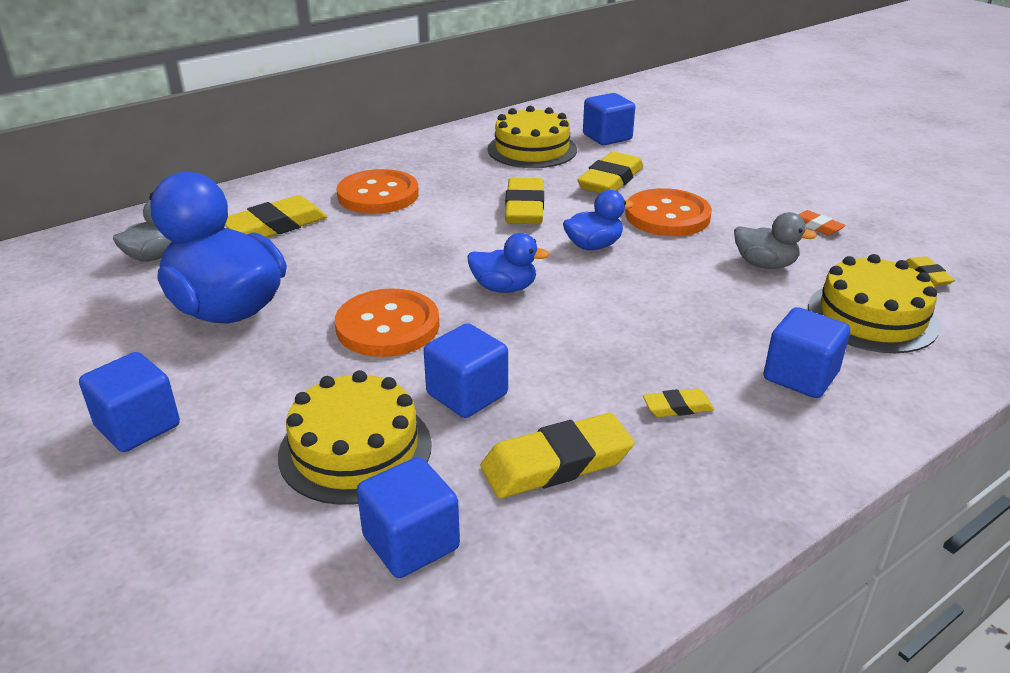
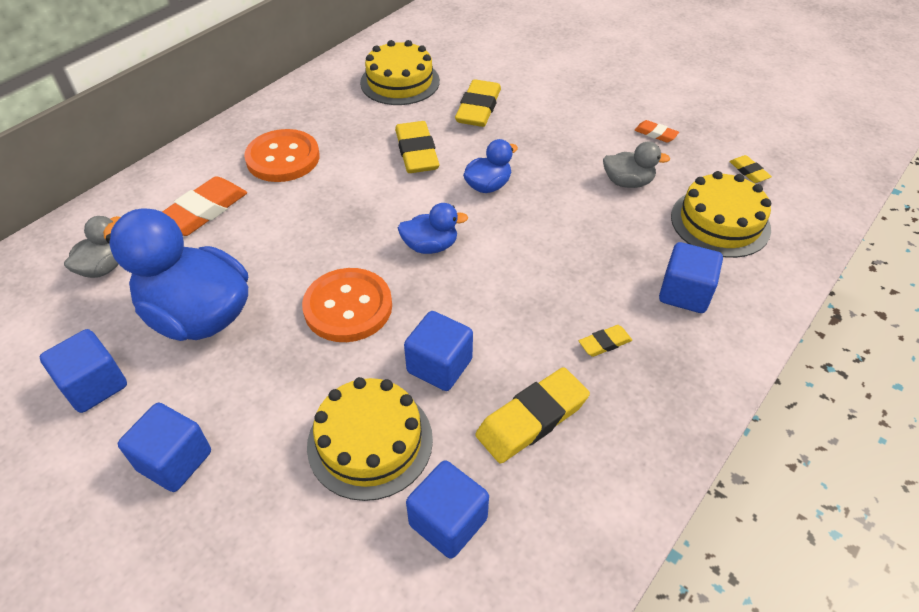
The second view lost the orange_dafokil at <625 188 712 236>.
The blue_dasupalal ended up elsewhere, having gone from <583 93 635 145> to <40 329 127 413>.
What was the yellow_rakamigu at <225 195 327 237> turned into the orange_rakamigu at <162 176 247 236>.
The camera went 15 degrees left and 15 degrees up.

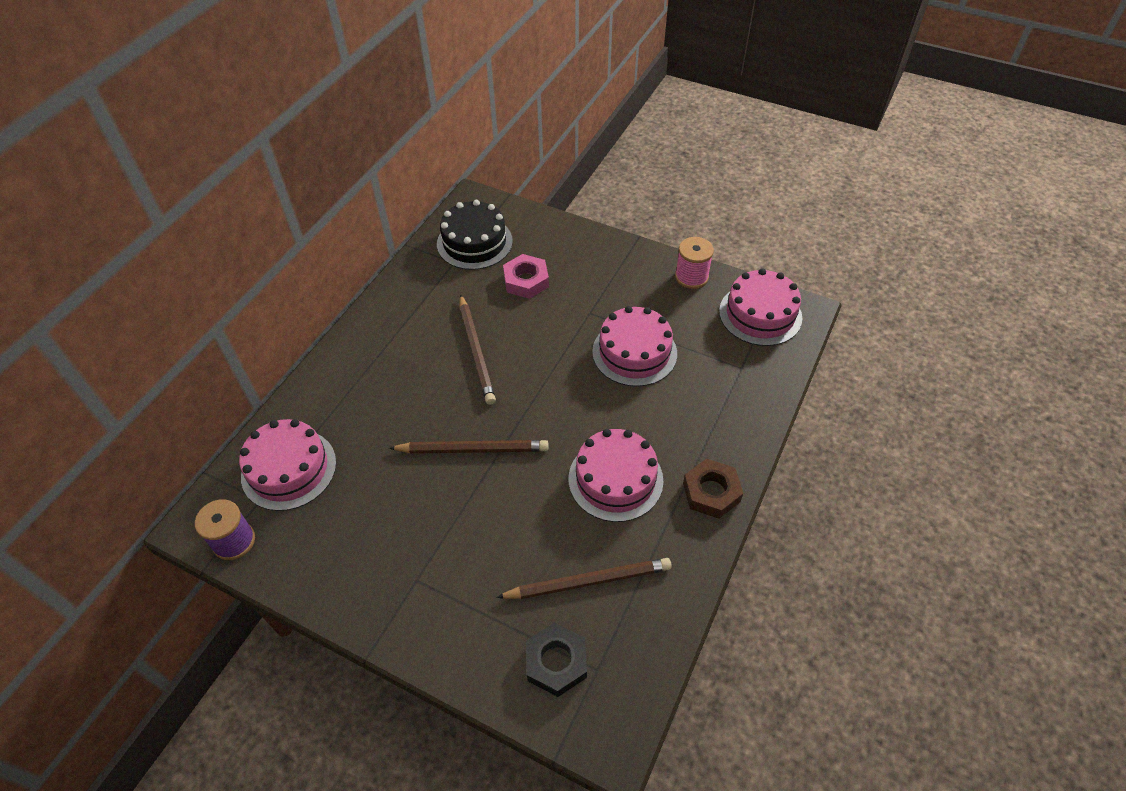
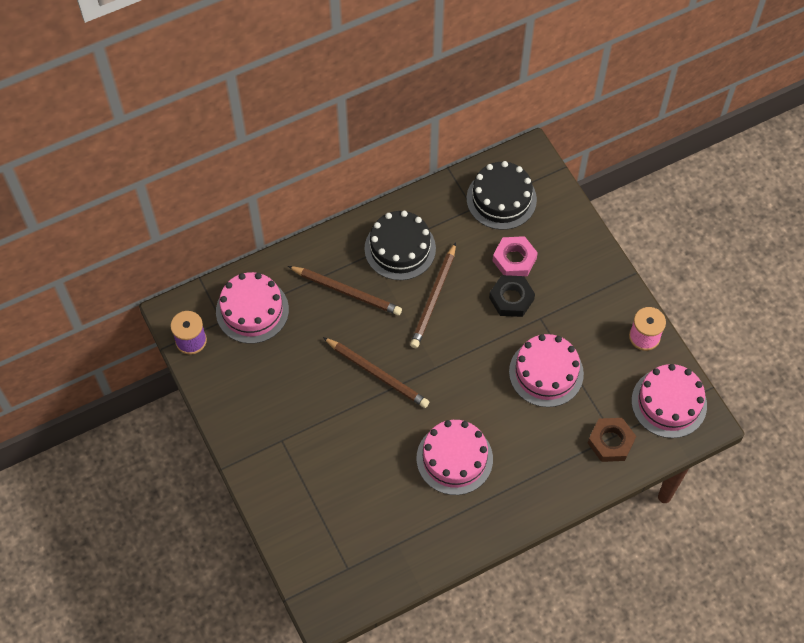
The second view gained the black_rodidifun at <364 211 436 280>.
The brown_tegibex ended up elsewhere, having gone from <496 558 672 599> to <288 266 402 315>.
The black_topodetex ended up elsewhere, having gone from <526 623 587 697> to <489 275 535 317>.
The brown_topodetex ended up elsewhere, having gone from <683 459 743 519> to <588 418 636 462>.
The camera went 35 degrees right and 10 degrees up.

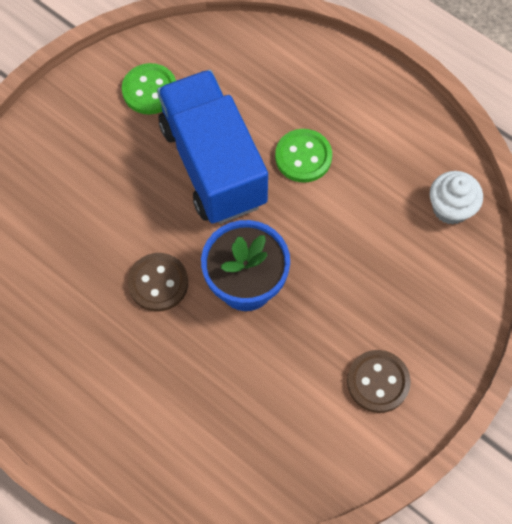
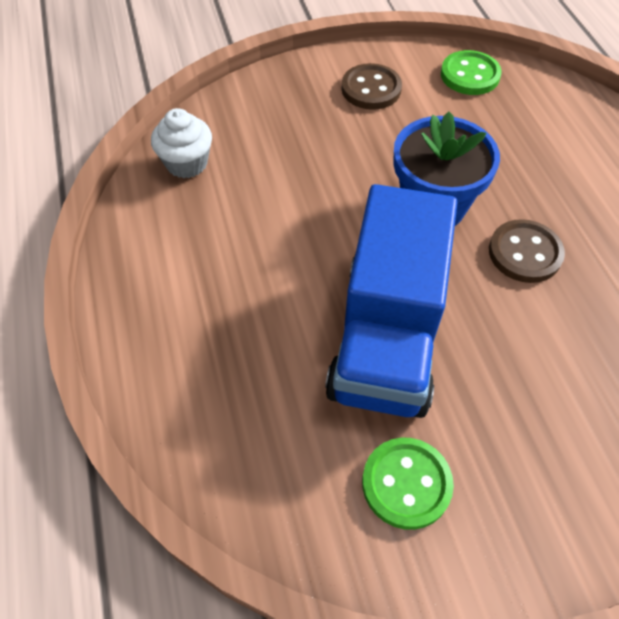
The green_dafokil ended up elsewhere, having gone from <275 129 332 183> to <441 50 502 95>.
The camera went 145 degrees left and 10 degrees down.

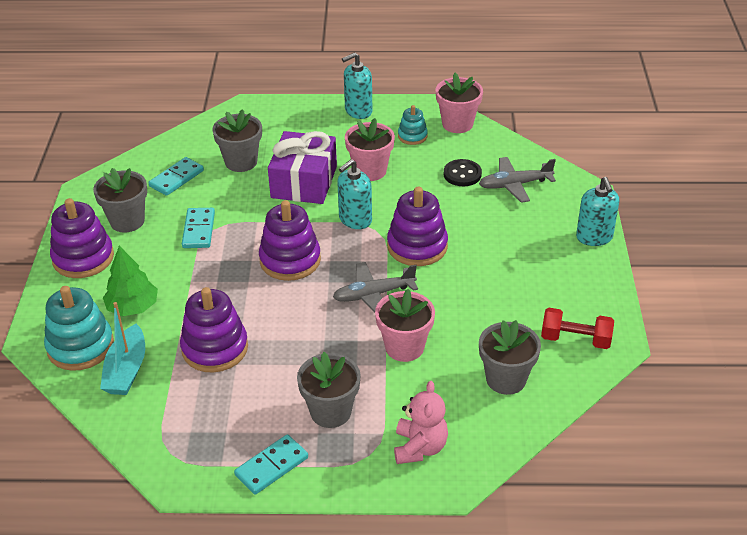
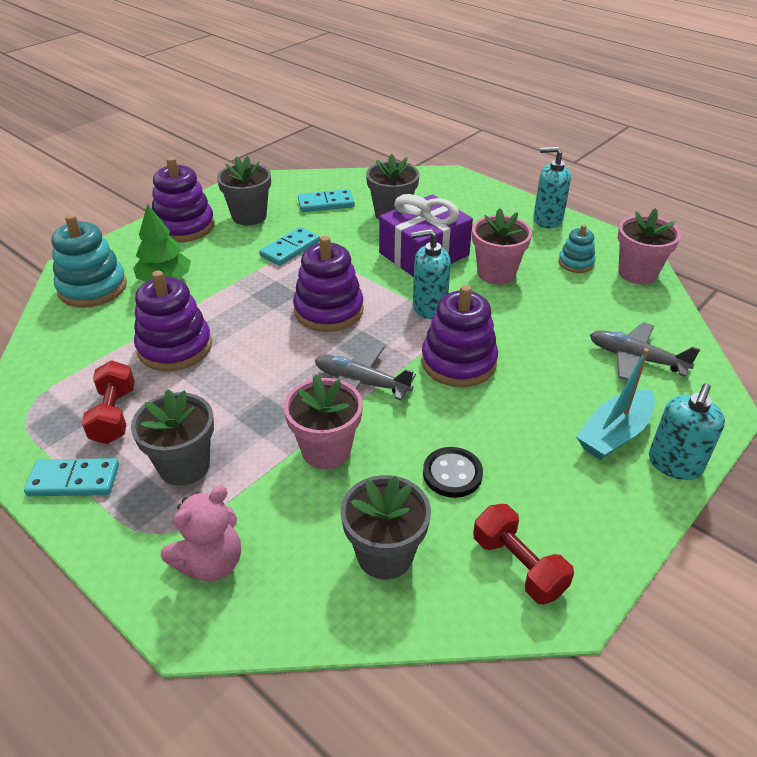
The second view gained the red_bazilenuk at <82 360 135 444>.
The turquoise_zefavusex ended up elsewhere, having gone from <100 302 145 395> to <576 348 655 460>.
The black_dafokil ended up elsewhere, having gone from <444 159 482 186> to <423 447 483 498>.
The camera went 40 degrees right and 0 degrees up.

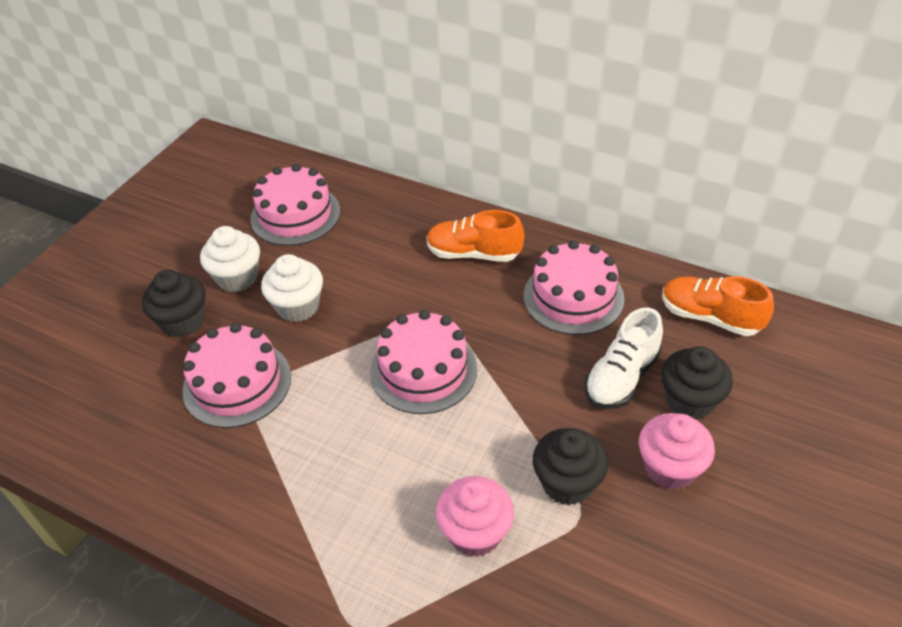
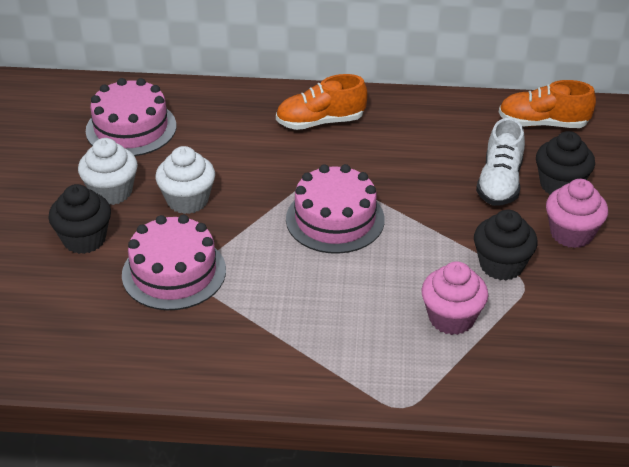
The second view lost the pink_rodidifun at <524 240 624 335>.
The camera went 25 degrees left and 5 degrees down.

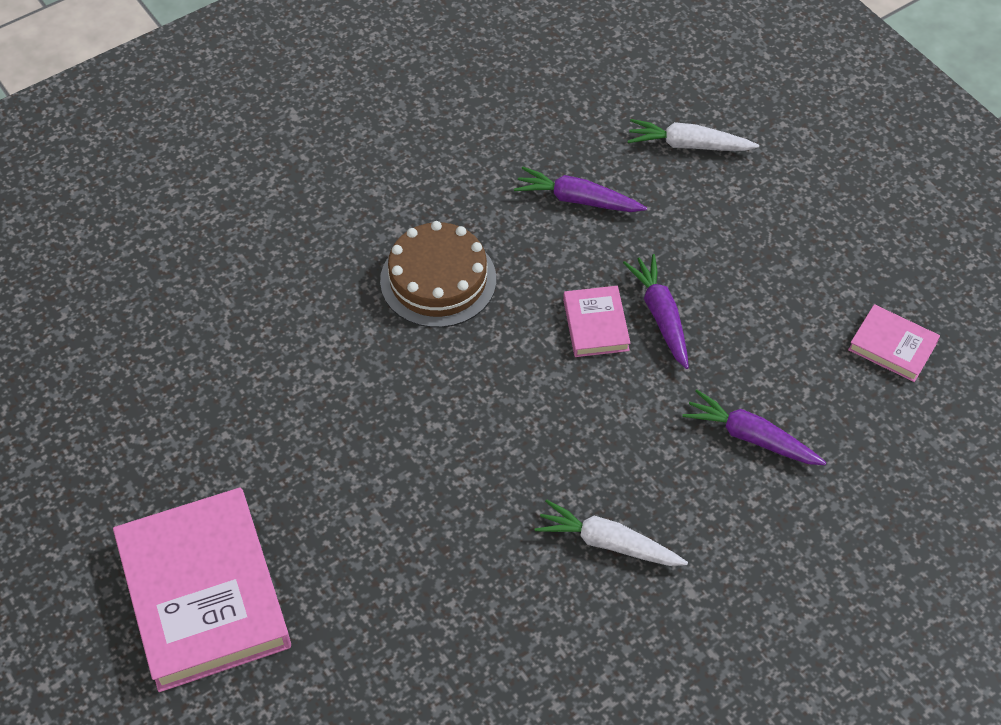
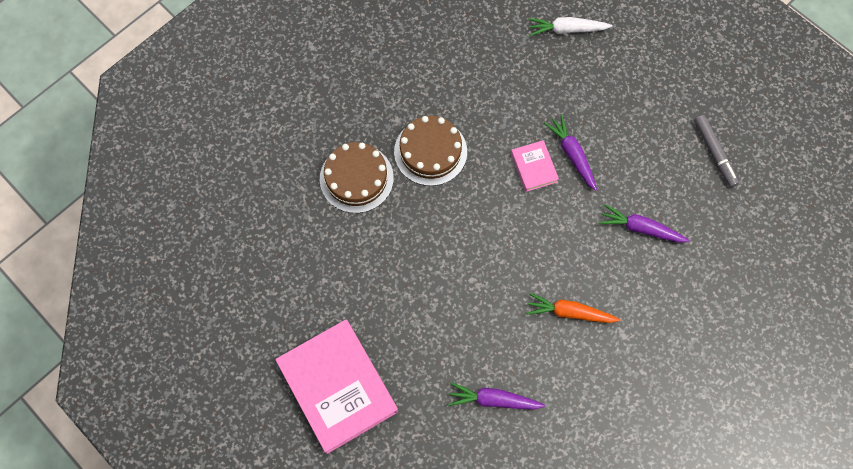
The second view gained the brown_rodidifun at <320 142 394 213>.
The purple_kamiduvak ended up elsewhere, having gone from <514 167 647 212> to <448 382 545 410>.
Where the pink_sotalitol stood at <848 304 940 382>, the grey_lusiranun came to stand at <694 115 739 187>.
What was the white_kamiduvak at <535 499 688 566> turned into the orange_kamiduvak at <526 293 620 323>.
The camera went 10 degrees left and 15 degrees up.

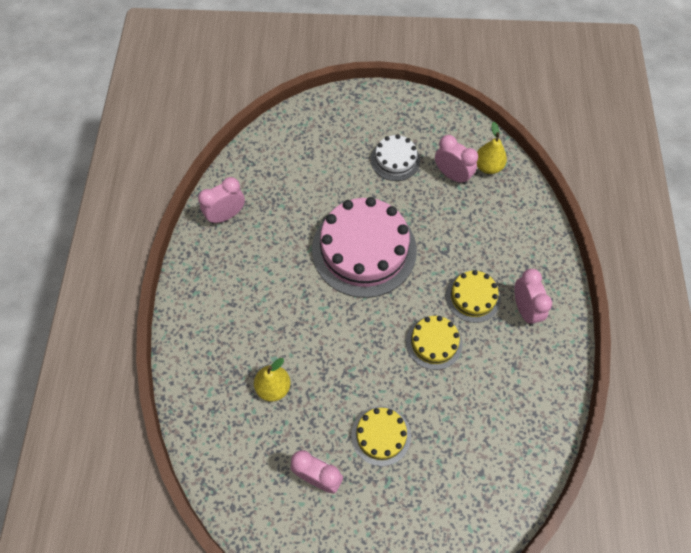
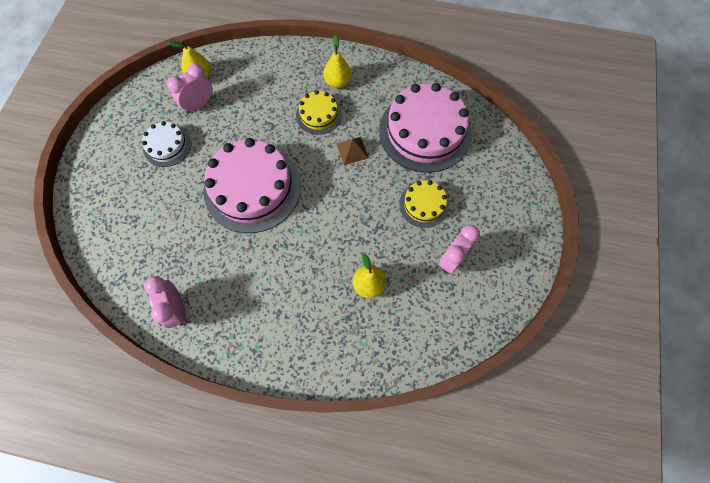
The second view gained the pink_rodidifun at <379 83 472 173>.
Where the yellow_rodidifun stood at <406 316 463 370>, the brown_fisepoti came to stand at <337 137 369 165>.
Where the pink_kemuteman stood at <514 269 552 326>, the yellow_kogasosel came to stand at <323 35 351 88>.
The camera went 80 degrees left and 5 degrees up.

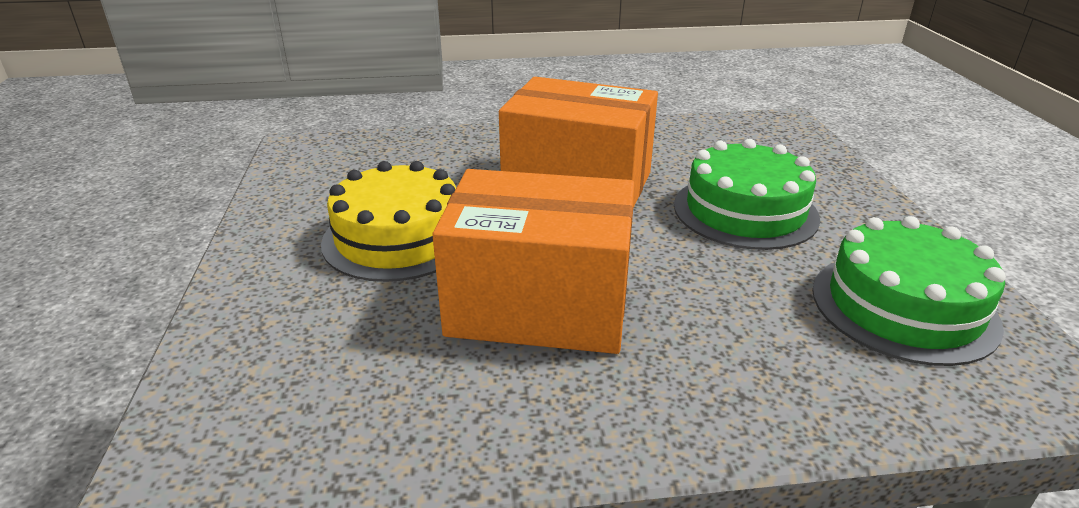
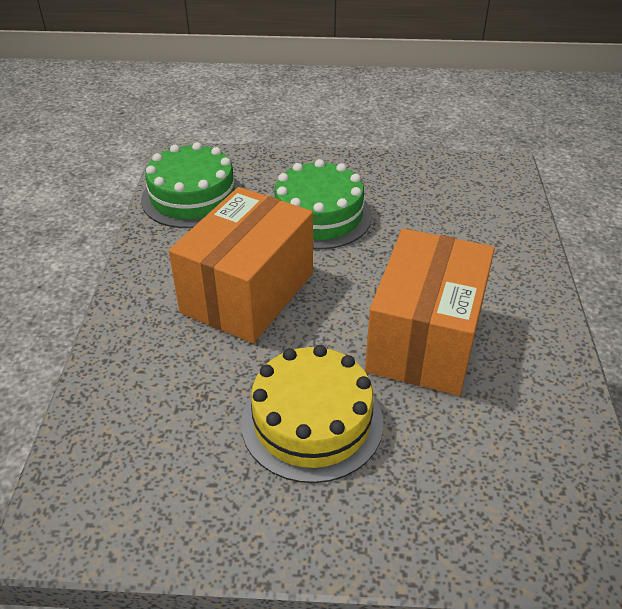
The green_rodidifun ended up elsewhere, having gone from <812 216 1006 366> to <141 142 243 228>.
The camera went 80 degrees left and 10 degrees up.

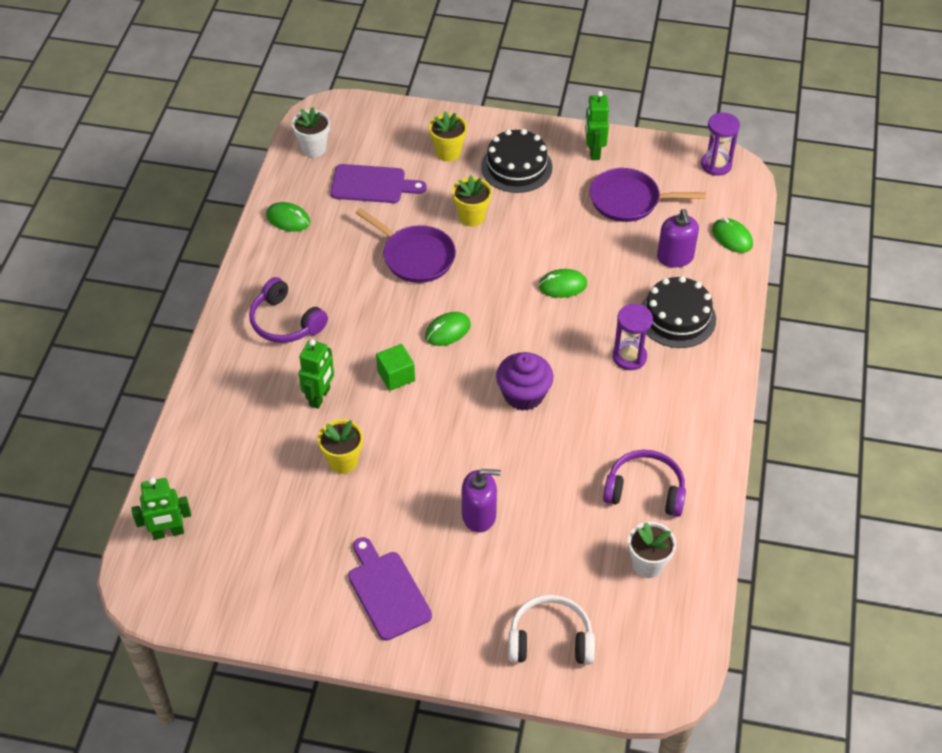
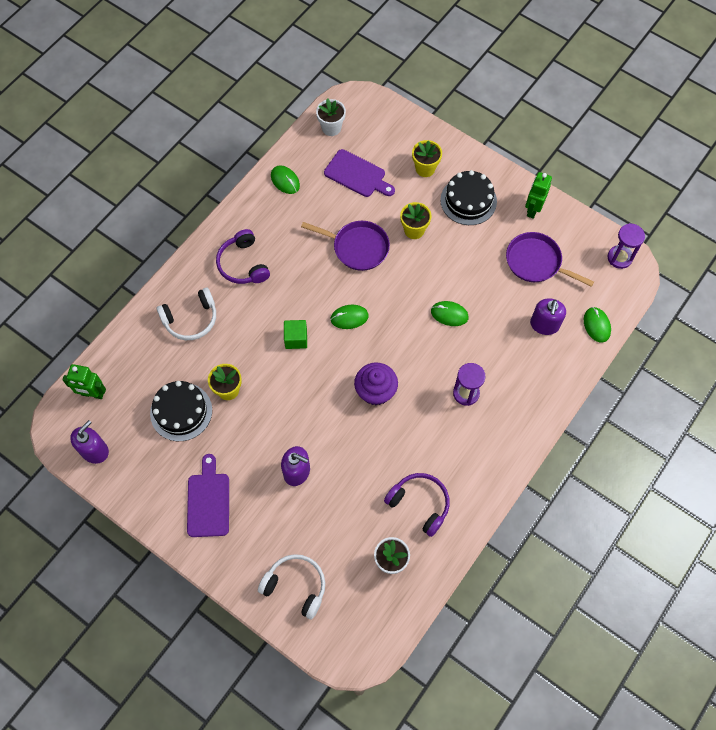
The second view lost the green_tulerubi at <299 339 334 409>.
The second view gained the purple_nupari at <70 420 109 464>.
The second view gained the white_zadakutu at <157 288 216 340>.
The black_rodidifun ended up elsewhere, having gone from <641 276 716 348> to <150 381 212 441>.
The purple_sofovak at <356 208 456 283> ended up facing another way, 45 degrees counterclockwise from before.
The camera went 25 degrees right and 15 degrees up.

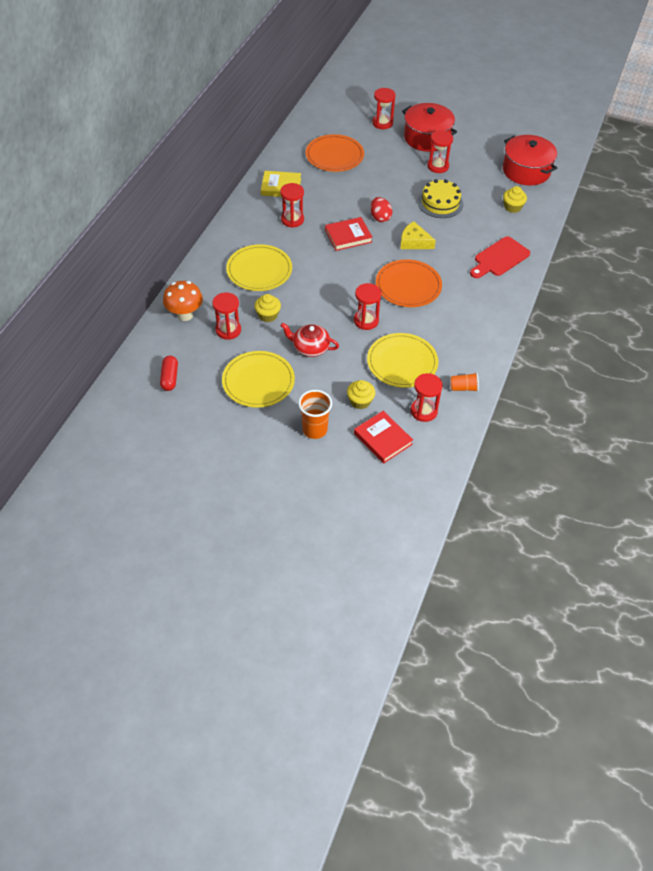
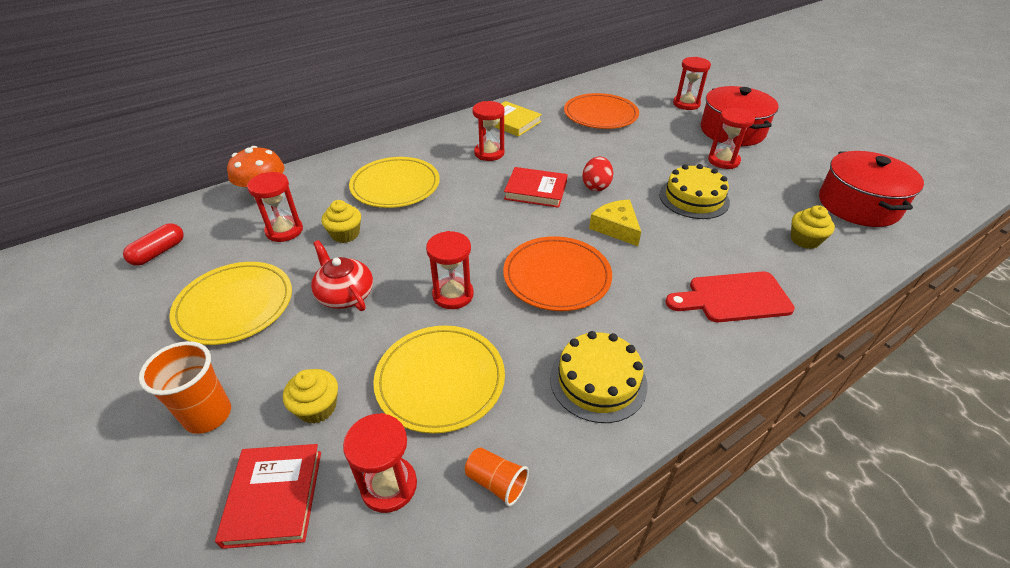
The second view gained the yellow_rodidifun at <550 331 647 423>.
The camera went 35 degrees right and 10 degrees down.

